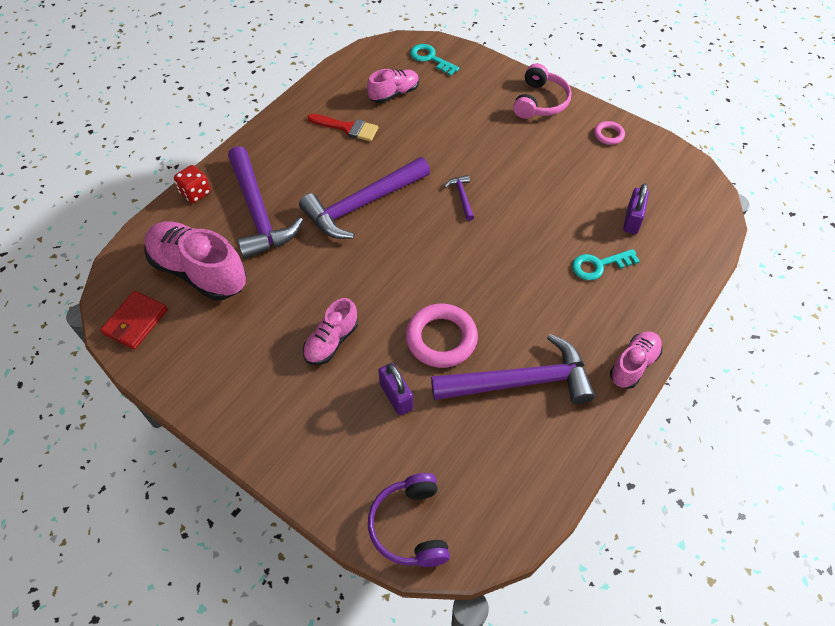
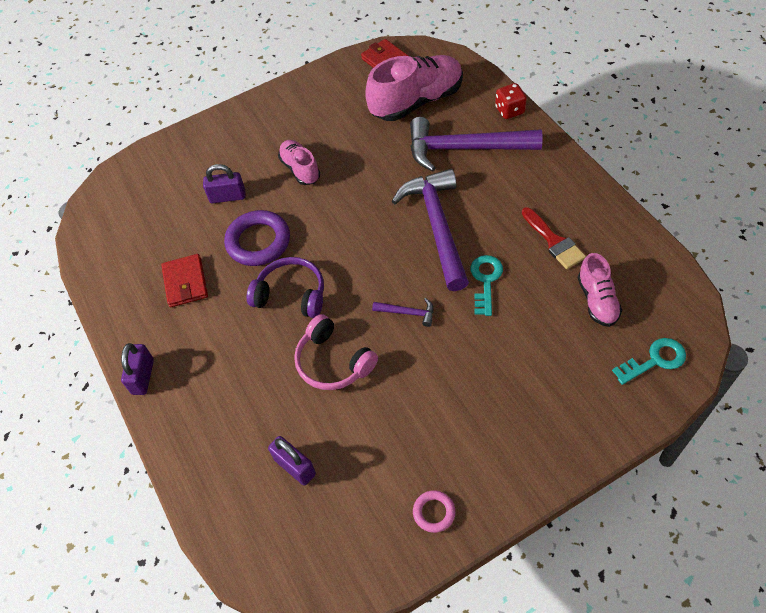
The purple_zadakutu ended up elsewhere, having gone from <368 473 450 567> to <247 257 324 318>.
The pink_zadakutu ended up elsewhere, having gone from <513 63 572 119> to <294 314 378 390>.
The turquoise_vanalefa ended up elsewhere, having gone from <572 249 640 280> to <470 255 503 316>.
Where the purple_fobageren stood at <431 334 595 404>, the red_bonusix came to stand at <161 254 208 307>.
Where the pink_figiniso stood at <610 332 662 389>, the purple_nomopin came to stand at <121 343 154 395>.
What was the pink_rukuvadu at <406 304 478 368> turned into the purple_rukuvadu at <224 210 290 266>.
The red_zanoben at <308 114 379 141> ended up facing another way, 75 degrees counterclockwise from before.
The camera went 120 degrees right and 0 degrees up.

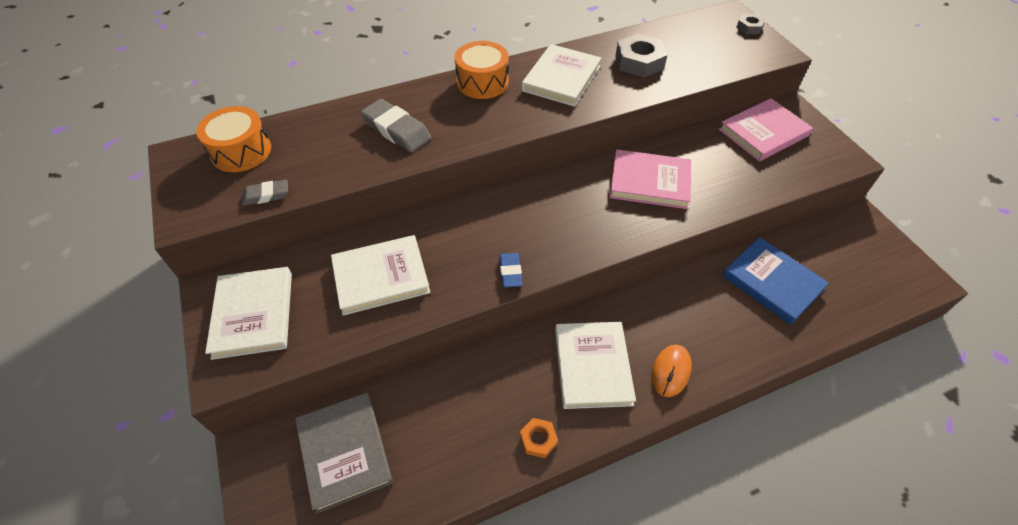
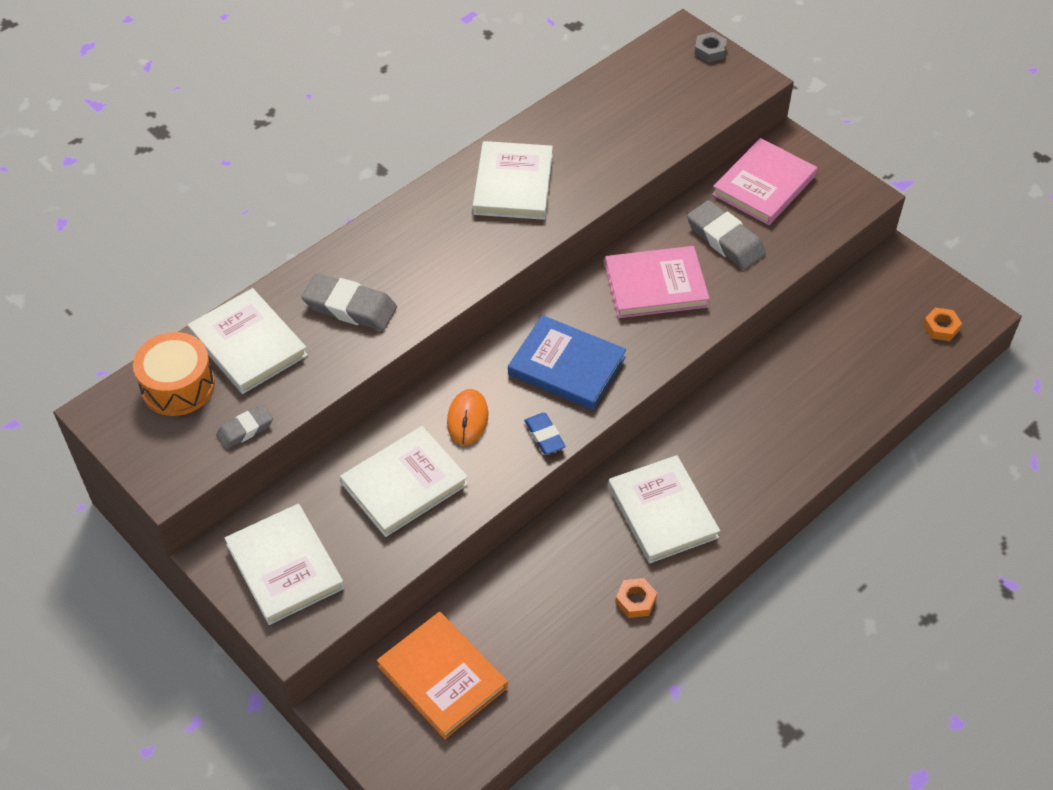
The second view lost the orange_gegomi at <454 41 509 99>.
The second view lost the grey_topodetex at <616 33 668 78>.
The second view gained the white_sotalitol at <188 288 308 394>.
The second view gained the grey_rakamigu at <687 200 766 270>.
The second view gained the orange_topodetex at <923 307 962 341>.
The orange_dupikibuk ended up elsewhere, having gone from <652 345 692 397> to <447 389 488 445>.
The blue_sotalitol ended up elsewhere, having gone from <722 237 829 325> to <508 315 626 410>.
What was the grey_sotalitol at <295 393 393 514> turned into the orange_sotalitol at <377 612 508 739>.
The camera went 20 degrees left and 0 degrees up.

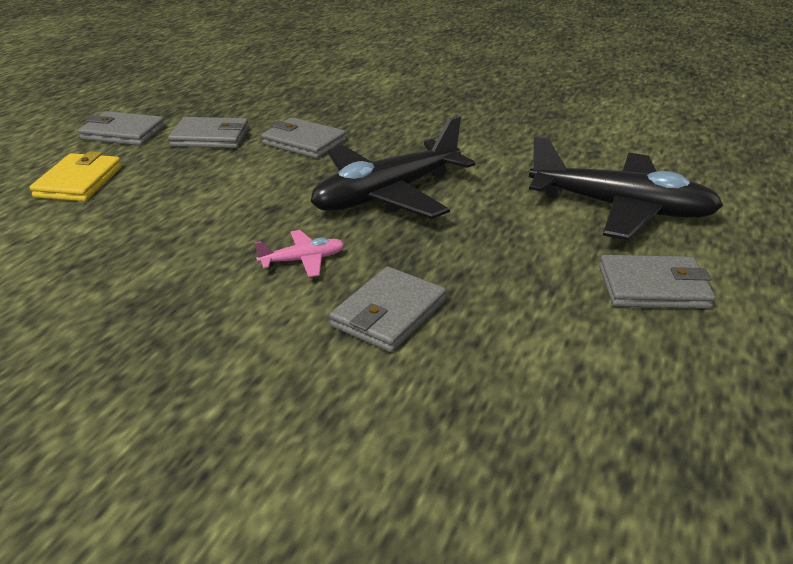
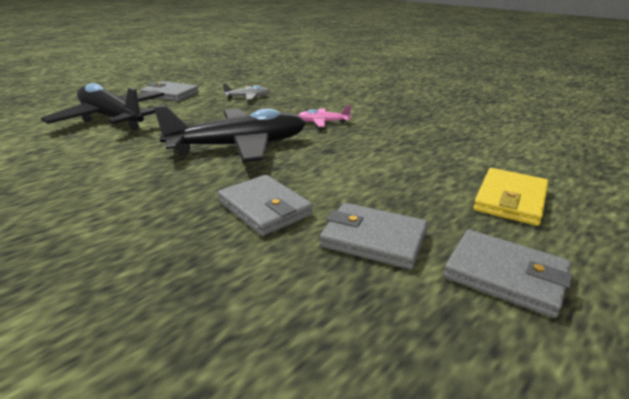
The second view lost the grey_bonusix at <329 267 446 352>.
The second view gained the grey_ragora at <223 83 270 100>.
The camera went 160 degrees left and 5 degrees down.

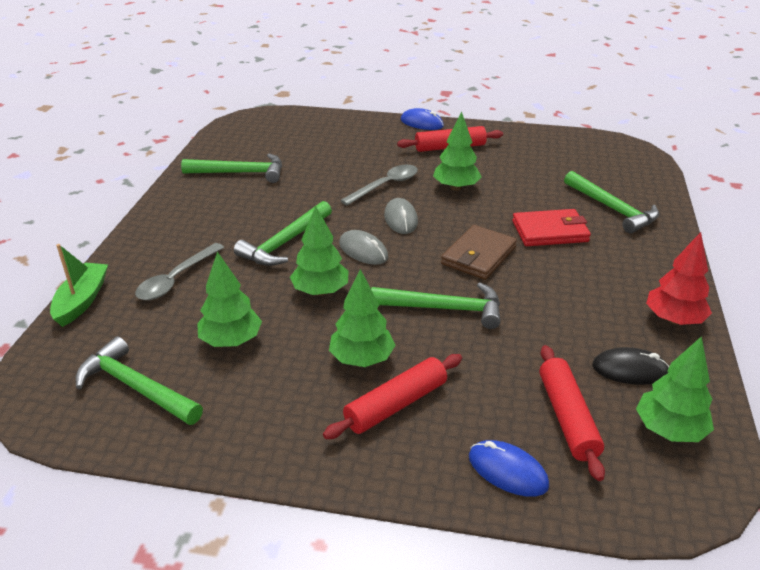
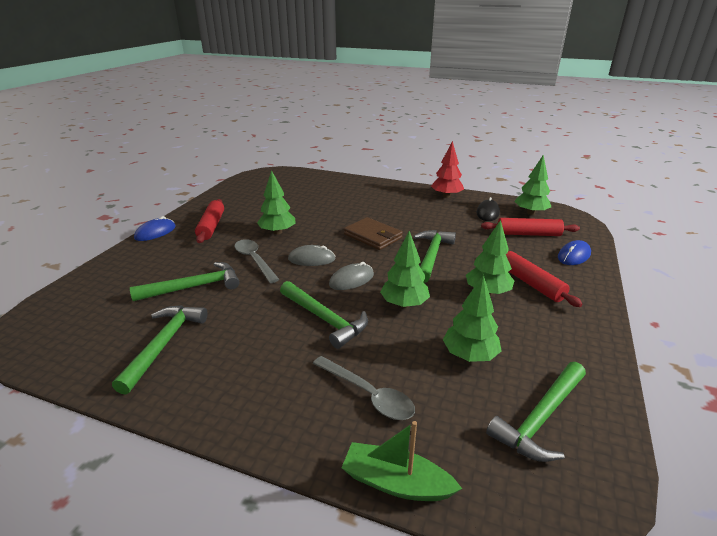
The second view lost the red_bonusix at <512 209 591 246>.
The green_fobageren ended up elsewhere, having gone from <564 171 659 233> to <130 262 240 301>.
The camera went 80 degrees left and 5 degrees down.

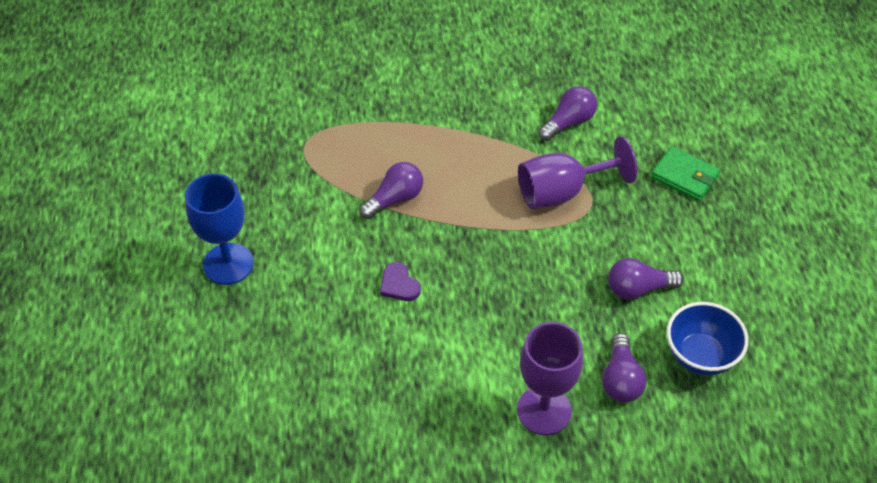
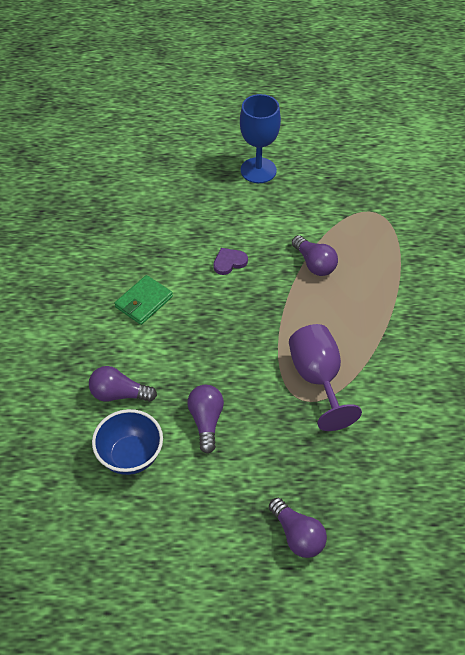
The second view lost the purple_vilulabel at <517 322 583 435>.
The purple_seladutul ended up elsewhere, having gone from <538 86 597 141> to <269 498 327 558>.
The green_bonusix ended up elsewhere, having gone from <651 146 720 201> to <114 275 173 325>.
The camera went 95 degrees right and 0 degrees up.

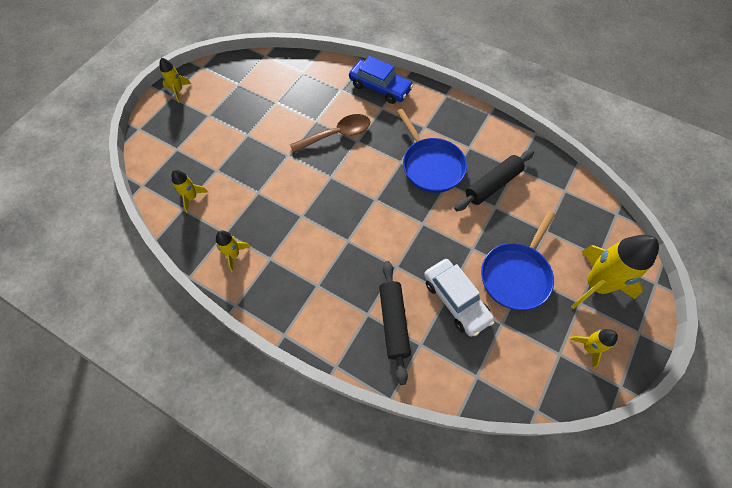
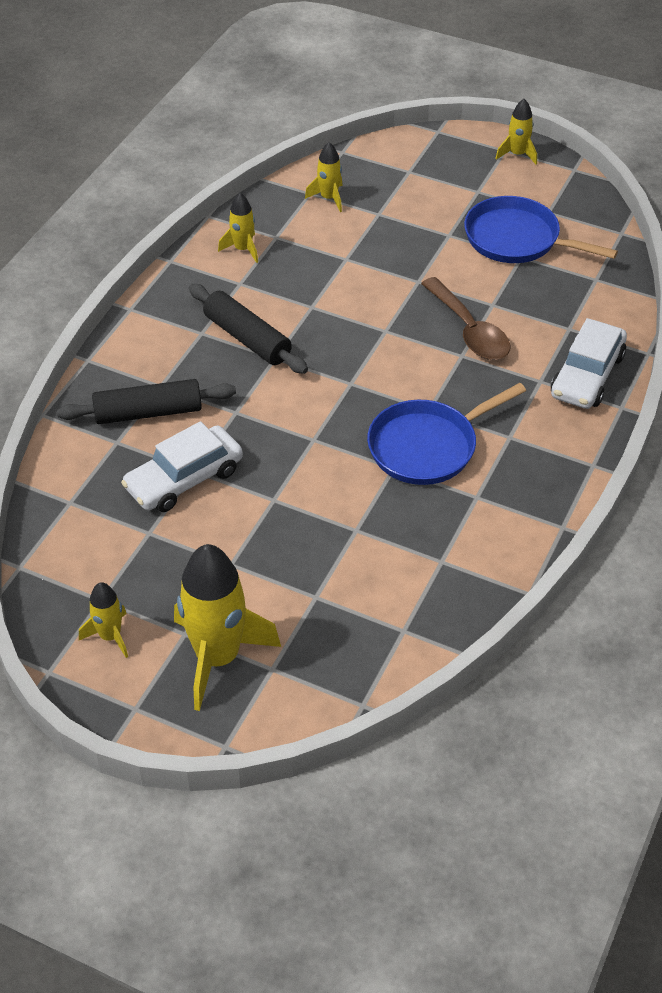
The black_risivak ended up elsewhere, having gone from <454 150 534 211> to <189 284 308 374>.
The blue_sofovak ended up elsewhere, having gone from <481 211 555 310> to <464 196 618 263>.
What was the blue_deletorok at <349 56 413 104> turned into the white_deletorok at <551 318 627 409>.
The camera went 85 degrees right and 15 degrees down.

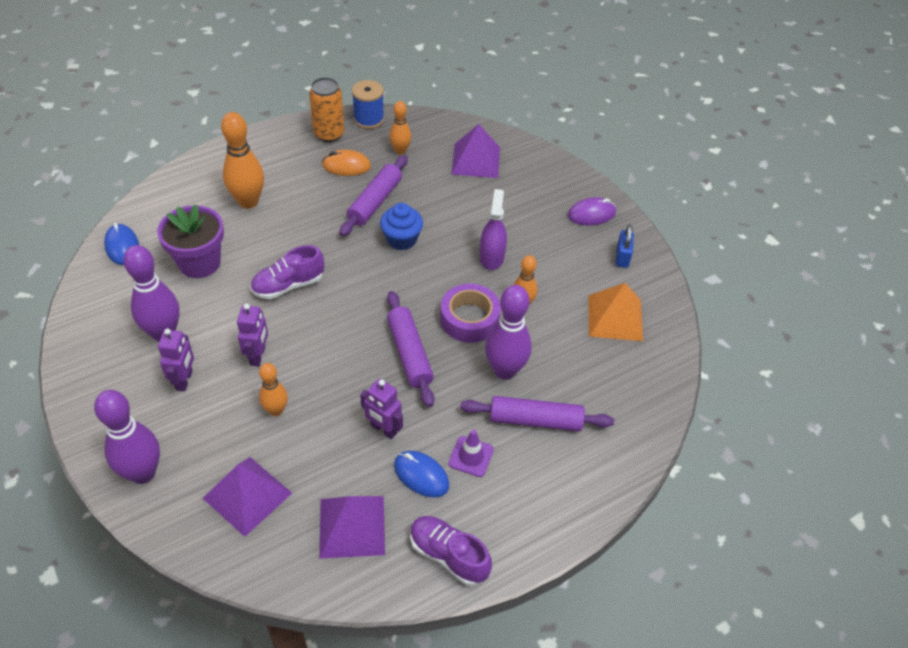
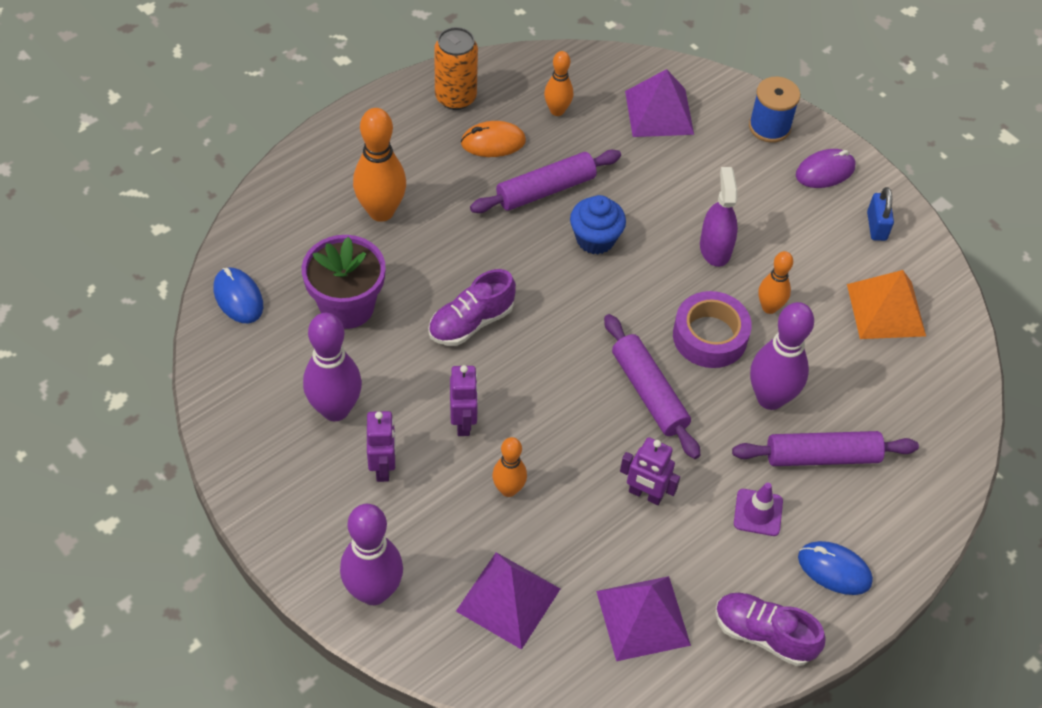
The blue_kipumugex ended up elsewhere, having gone from <352 80 384 129> to <749 76 800 143>.
The blue_dupikibuk ended up elsewhere, having gone from <394 451 449 497> to <798 541 873 595>.
The purple_risivak at <339 155 408 236> ended up facing another way, 45 degrees clockwise from before.
The camera went 10 degrees left and 5 degrees up.

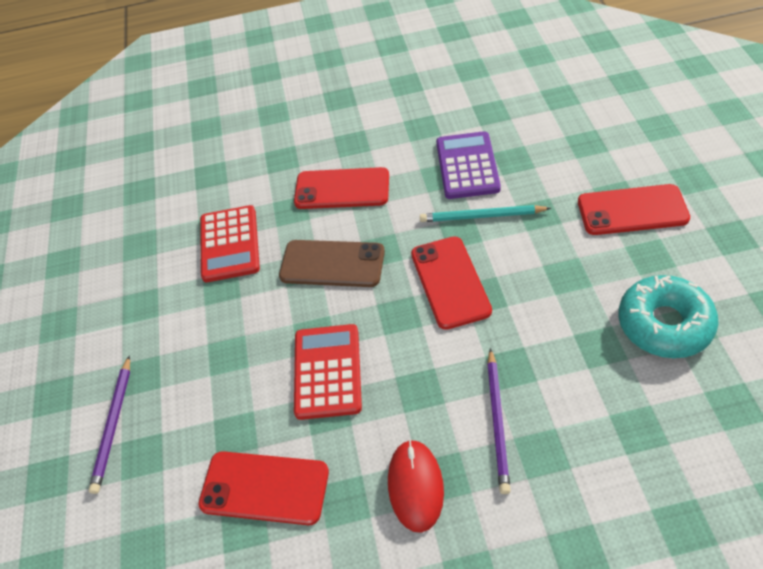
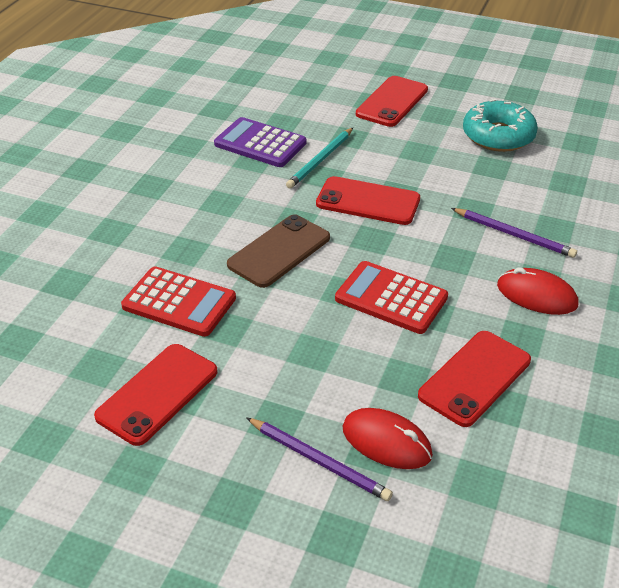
The second view gained the red_dupikibuk at <342 408 433 469>.
The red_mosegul ended up elsewhere, having gone from <294 167 389 209> to <94 344 217 446>.
The camera went 65 degrees left and 10 degrees down.

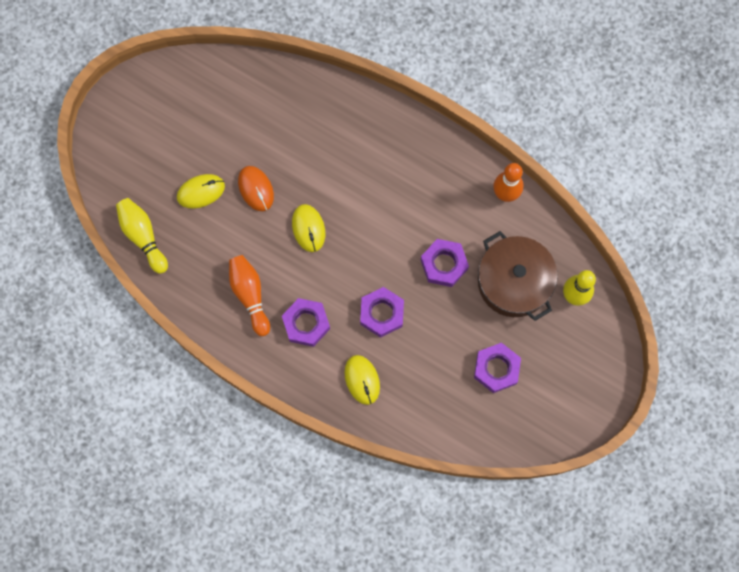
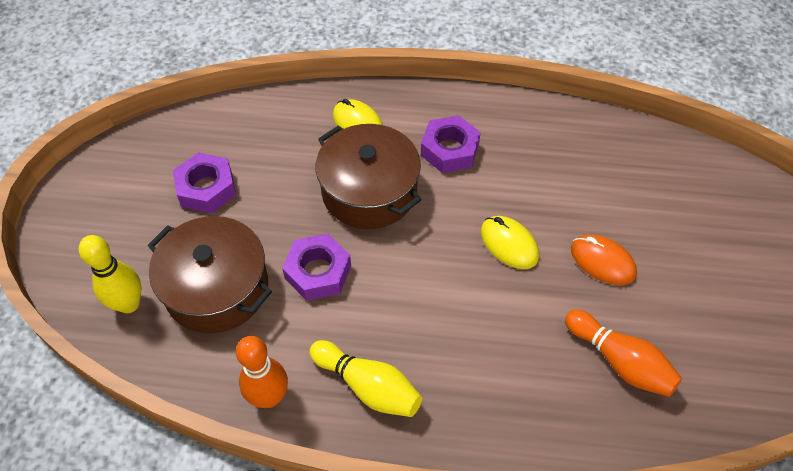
The second view lost the yellow_dupikibuk at <177 174 225 209>.
The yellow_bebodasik ended up elsewhere, having gone from <116 198 168 274> to <310 340 422 417>.
The orange_bebodasik ended up elsewhere, having gone from <229 255 270 336> to <565 310 682 397>.
Where the purple_topodetex stood at <360 287 404 338>, the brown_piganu came to stand at <316 124 421 229>.
The camera went 155 degrees right and 20 degrees down.

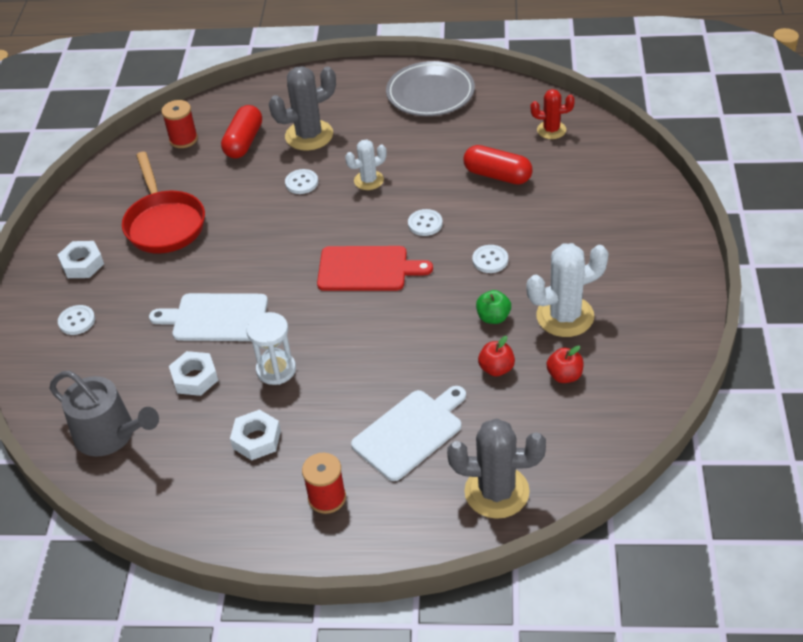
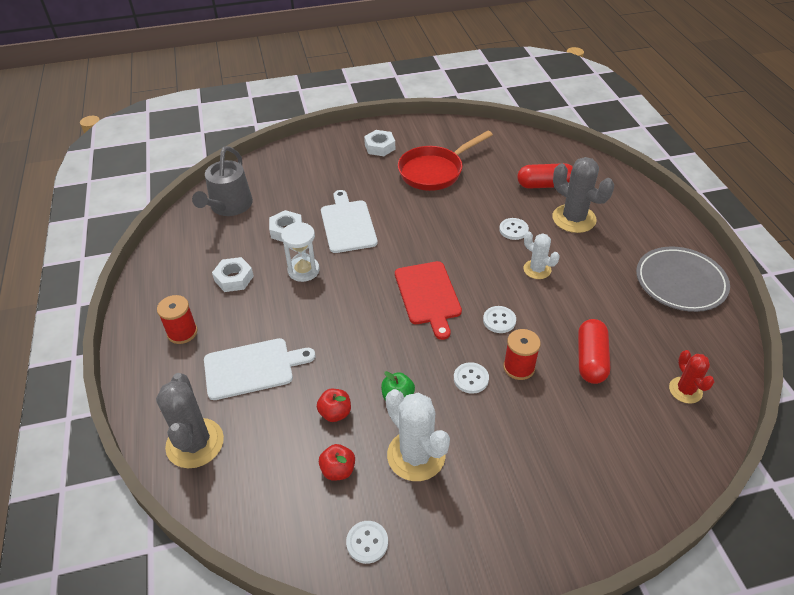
The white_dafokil ended up elsewhere, having gone from <58 305 95 335> to <346 521 388 564>.
The red_kipumugex ended up elsewhere, having gone from <162 100 198 148> to <503 329 541 380>.
The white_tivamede at <351 386 466 481> ended up facing another way, 45 degrees counterclockwise from before.
The camera went 70 degrees right and 0 degrees up.

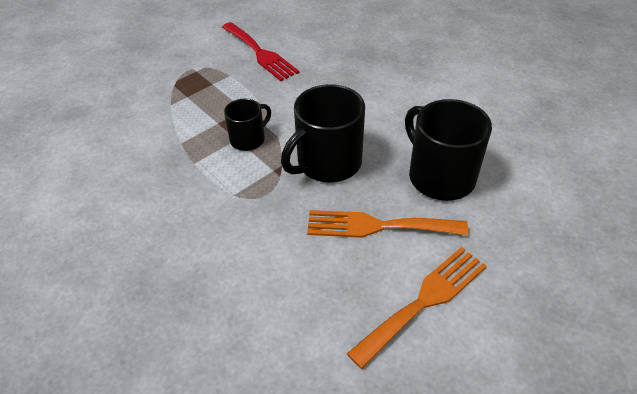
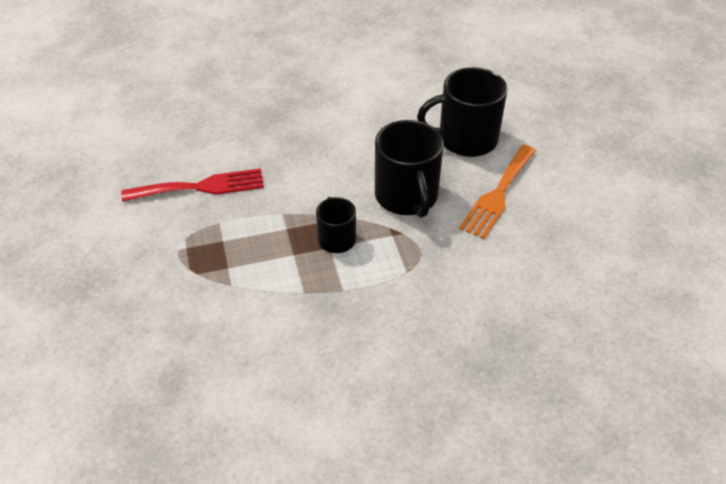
The second view lost the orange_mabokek at <347 247 487 369>.
The camera went 65 degrees left and 0 degrees up.

